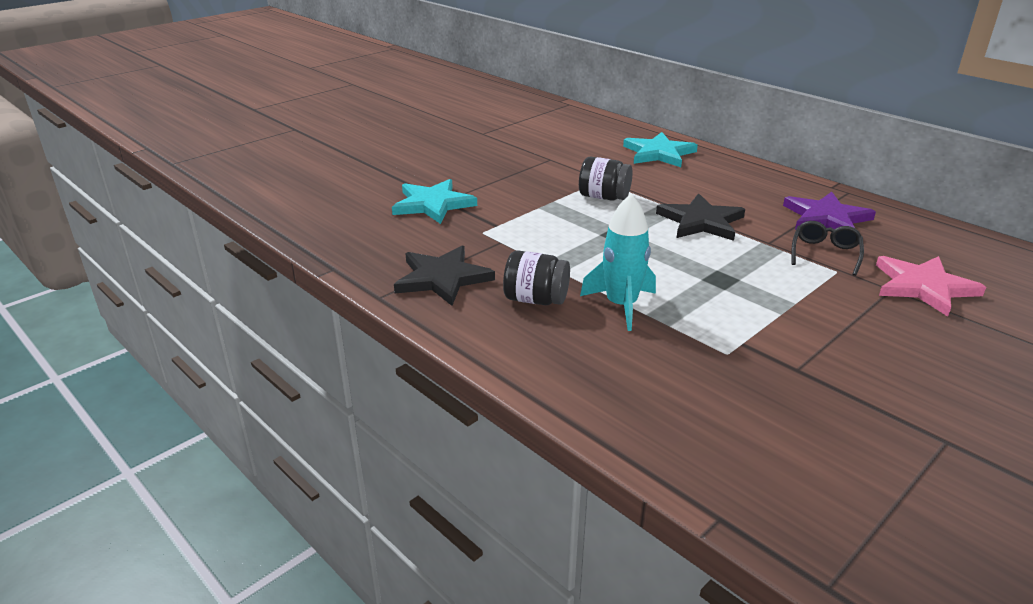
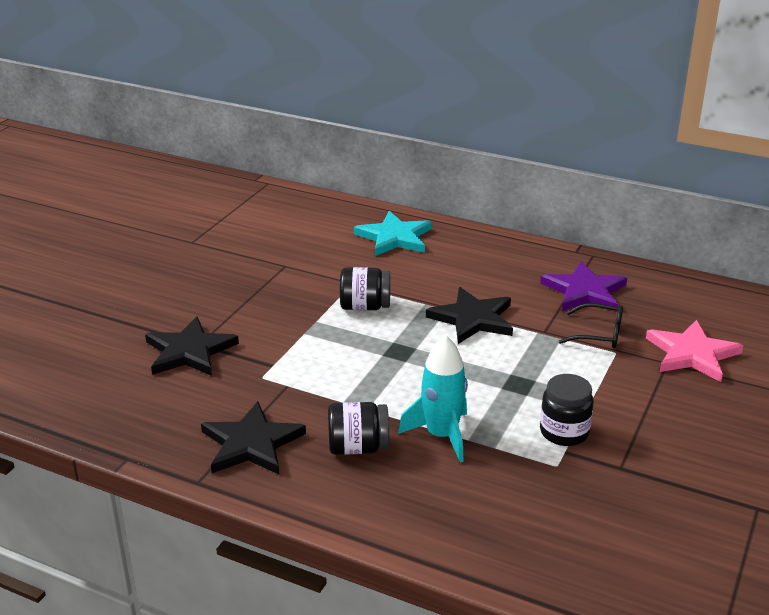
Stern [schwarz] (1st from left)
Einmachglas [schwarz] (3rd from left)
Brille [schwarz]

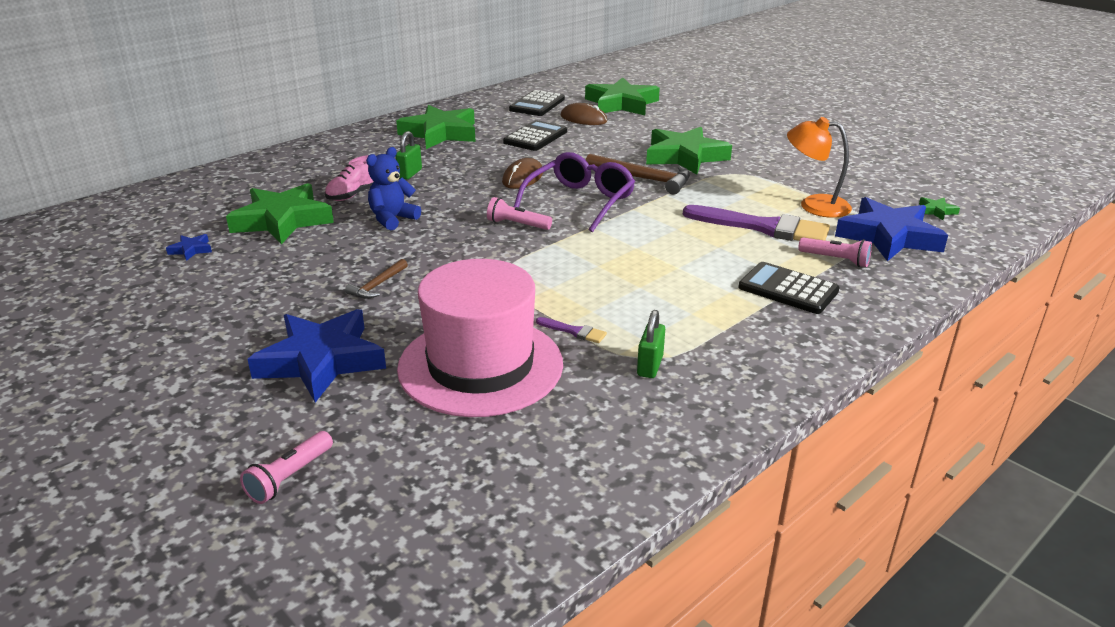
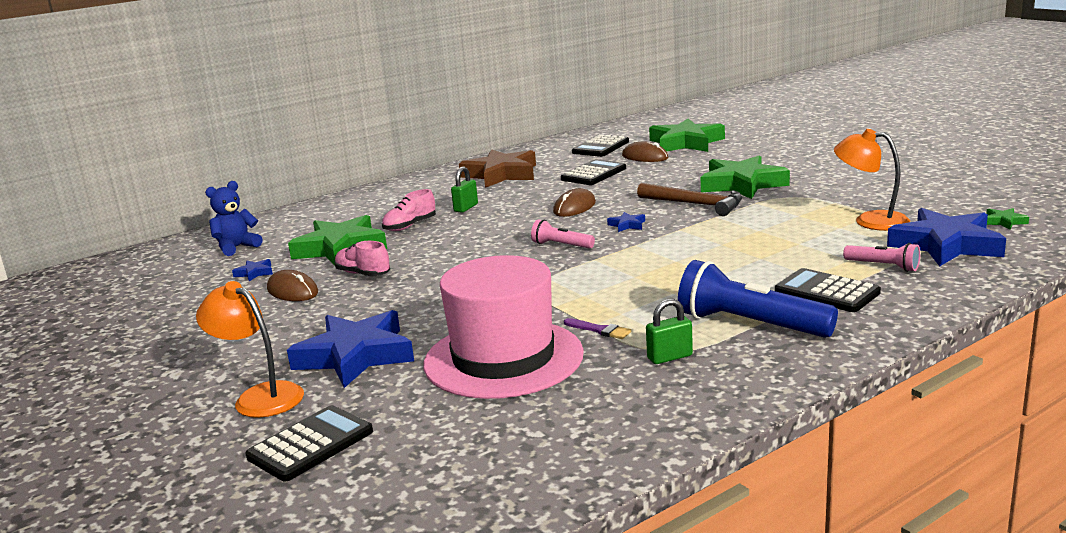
Lampe [orange] (1st from left)
Teddybär [blau]
Taschenrechner [schwarz] (1st from left)
Computermaus [braun] (1st from left)
Schuh [rosa] (1st from left)
Stern [braun]
Stern [blau] (3rd from left)
Vorhängeschloss [grün] (2nd from left)
Taschenlampe [blau]
Hammer [braun] (1st from left in the first image)
Pinsel [lila] (2nd from left in the first image)

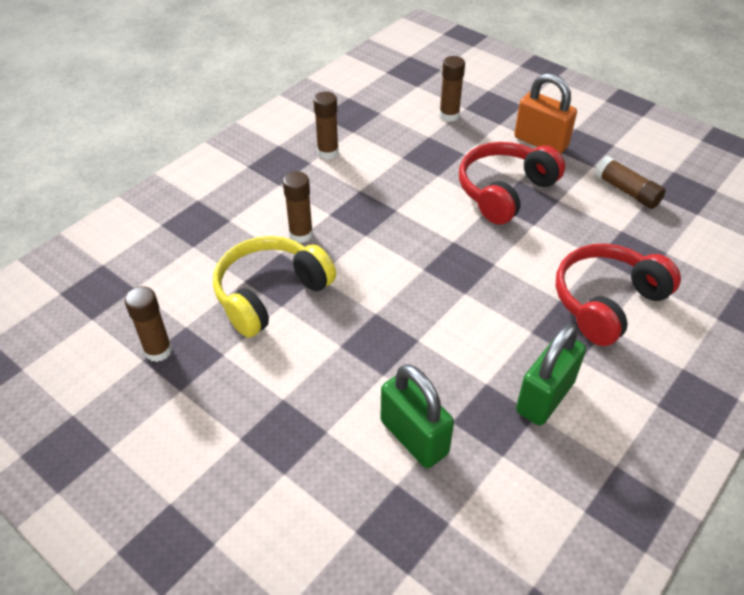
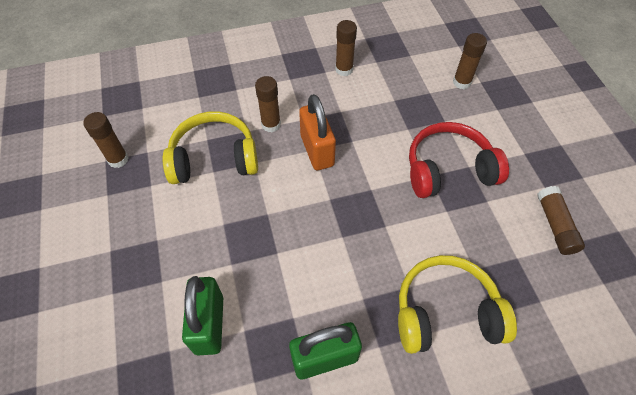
Vorhängeschloss [orange]
Kopfhörer [gelb] (2nd from left)

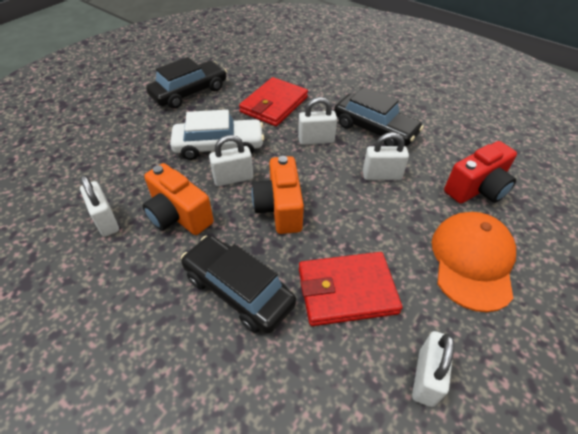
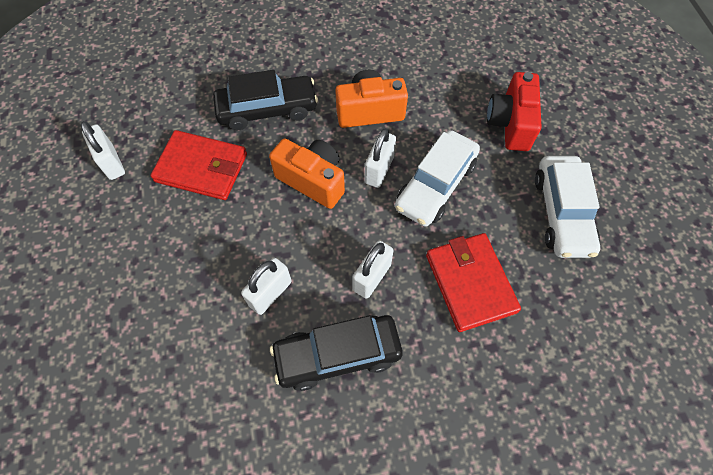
Geldbörse [rot] (1st from left)
Kamera [rot]
Auto [weiß] (2nd from left)
Vorhängeschloss [weiß] (1st from left in the first image)
Kappe [orange]

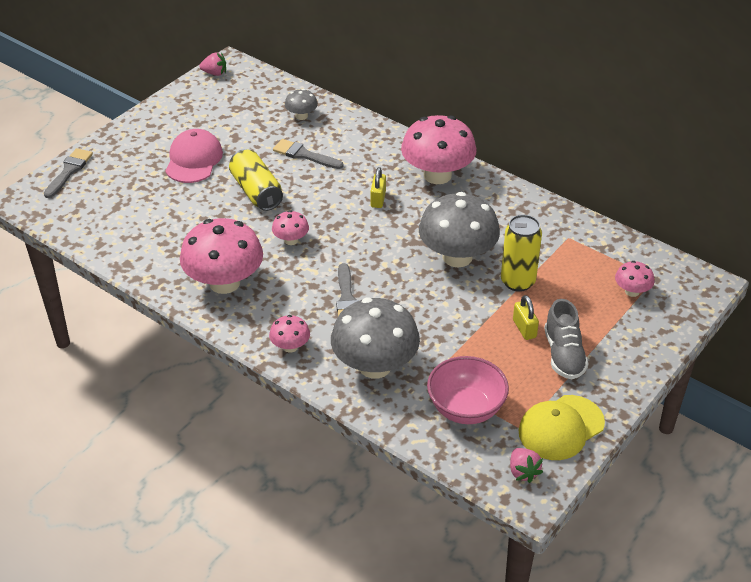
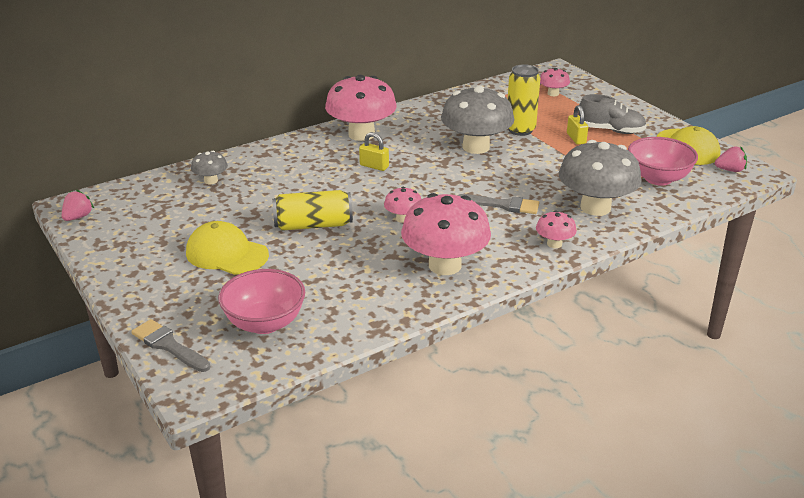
Kappe [gelb] (1st from left)
Schüssel [rosa] (1st from left)
Vorhängeschloss [gelb] (2nd from left)
Pinsel [grau] (2nd from left in the first image)

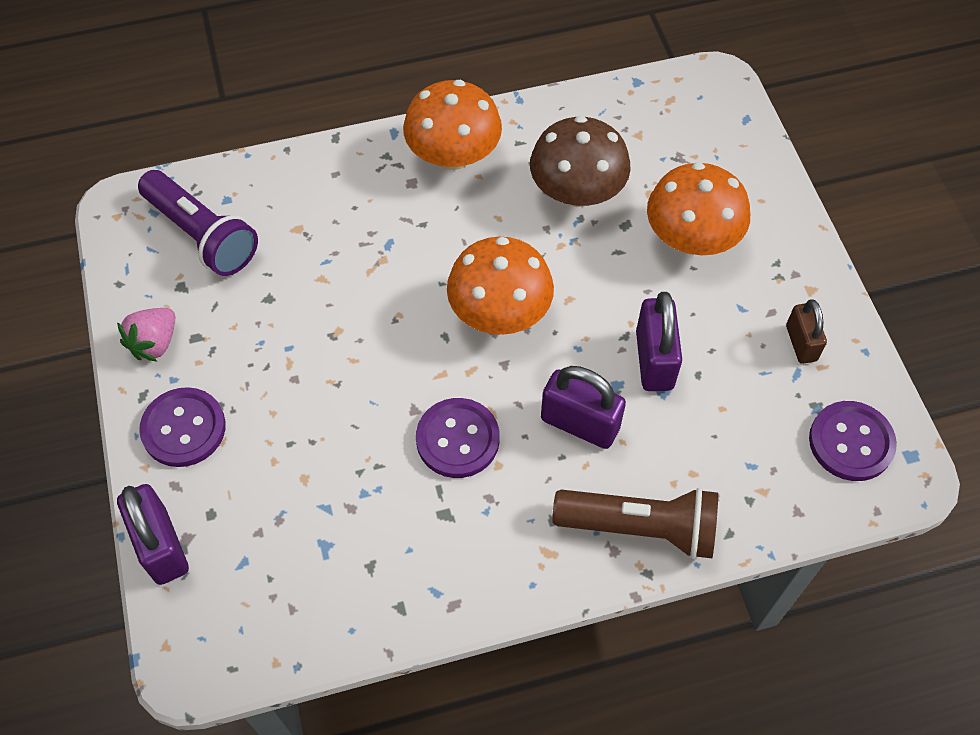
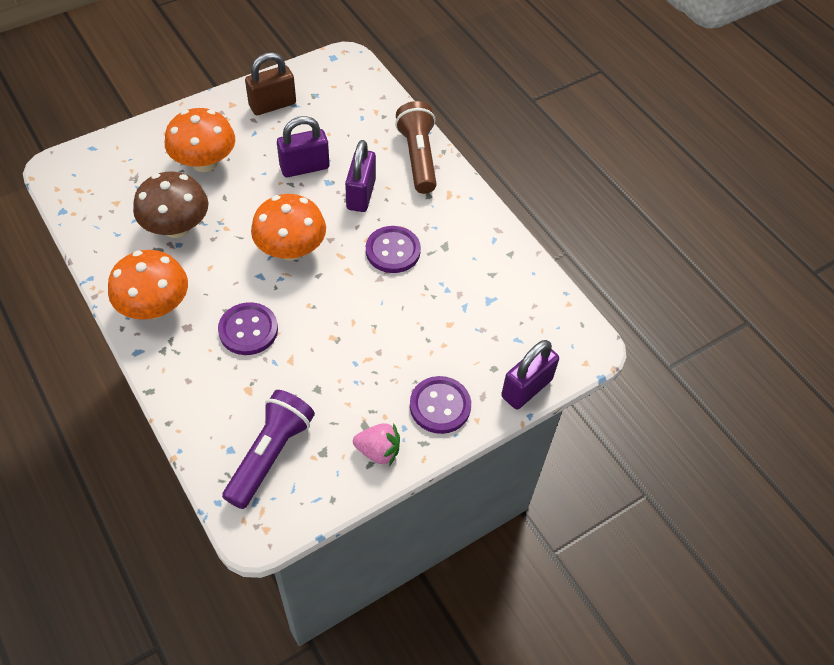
Knopf [lila] (1st from left)
Vorhängeschloss [braun]

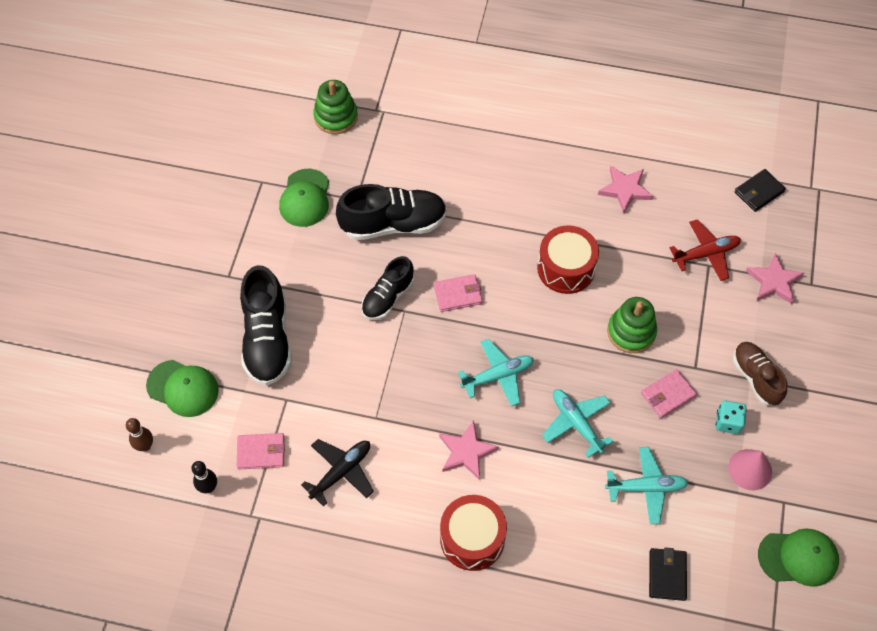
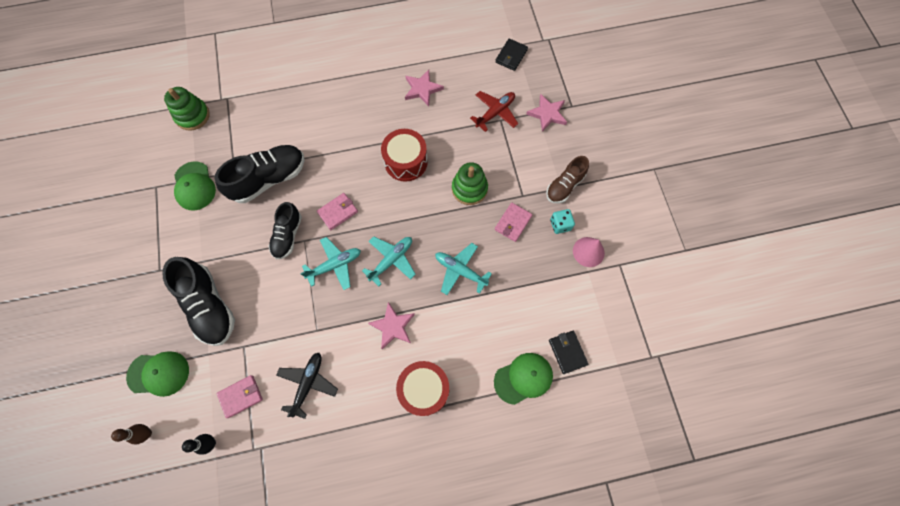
Flugzeug [türkis] (1st from left)
Kappe [grün] (3rd from left)
Schuh [braun]

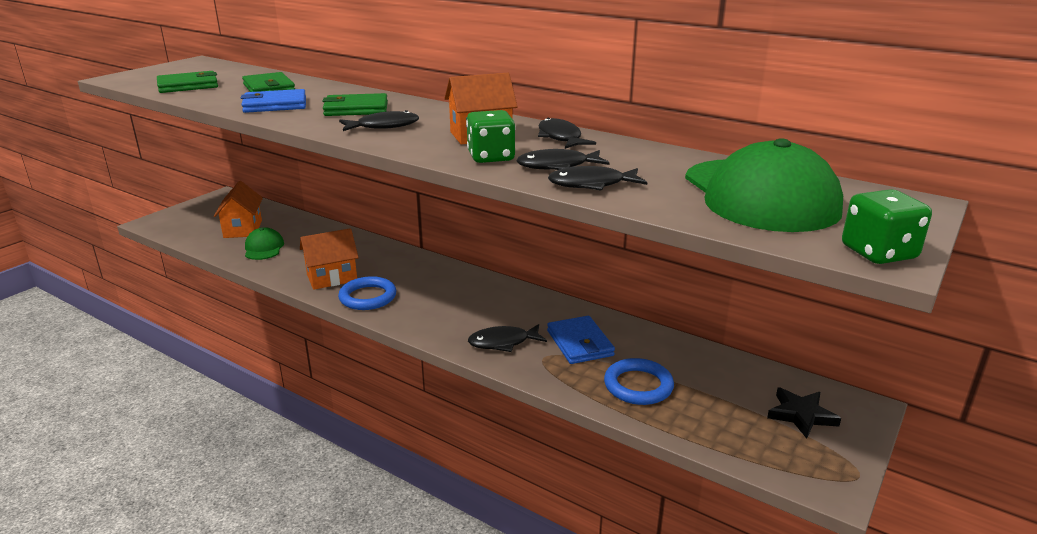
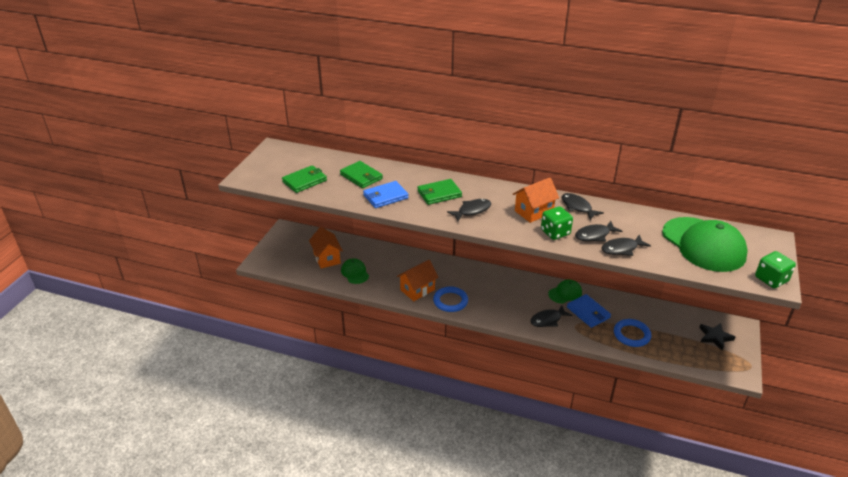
Kappe [grün] (2nd from left)

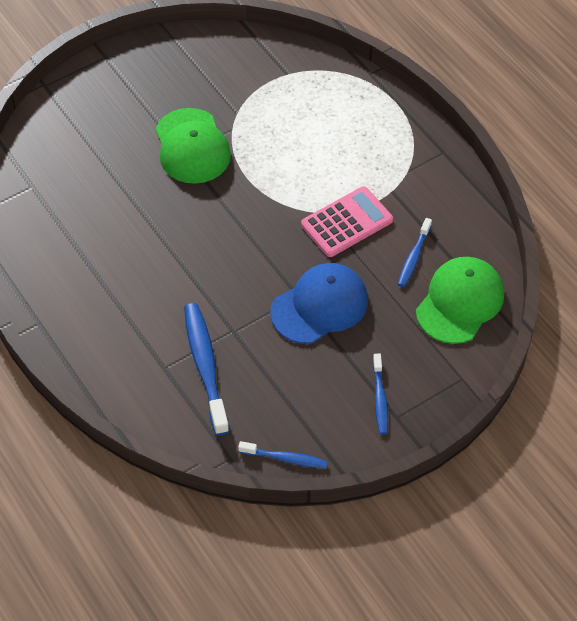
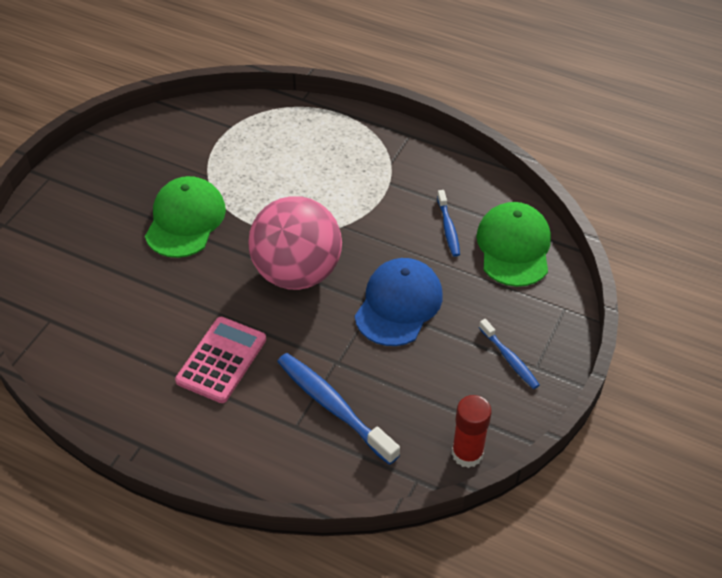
Kappe [grün] (1st from left)
Taschenrechner [rosa]
Ball [rosa]
Klebestift [rot]

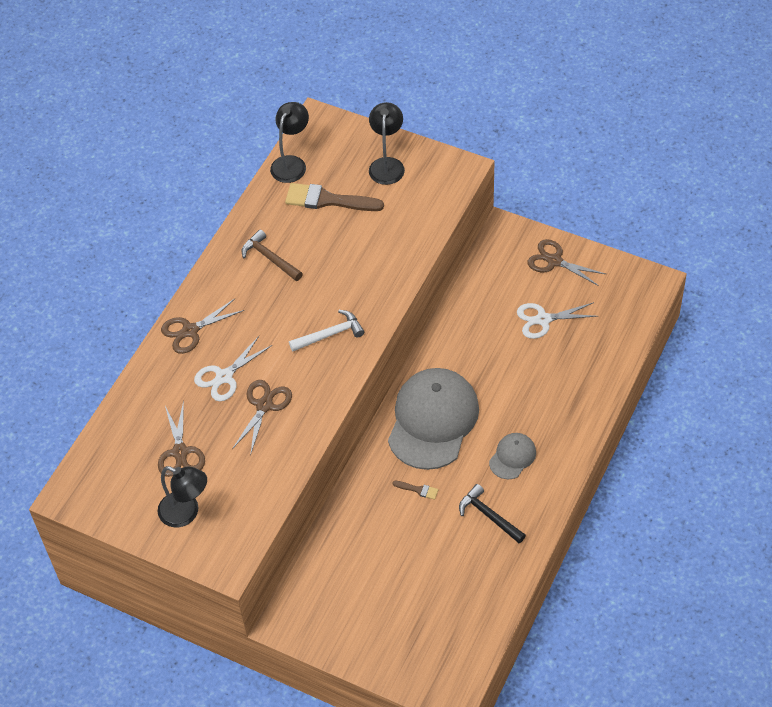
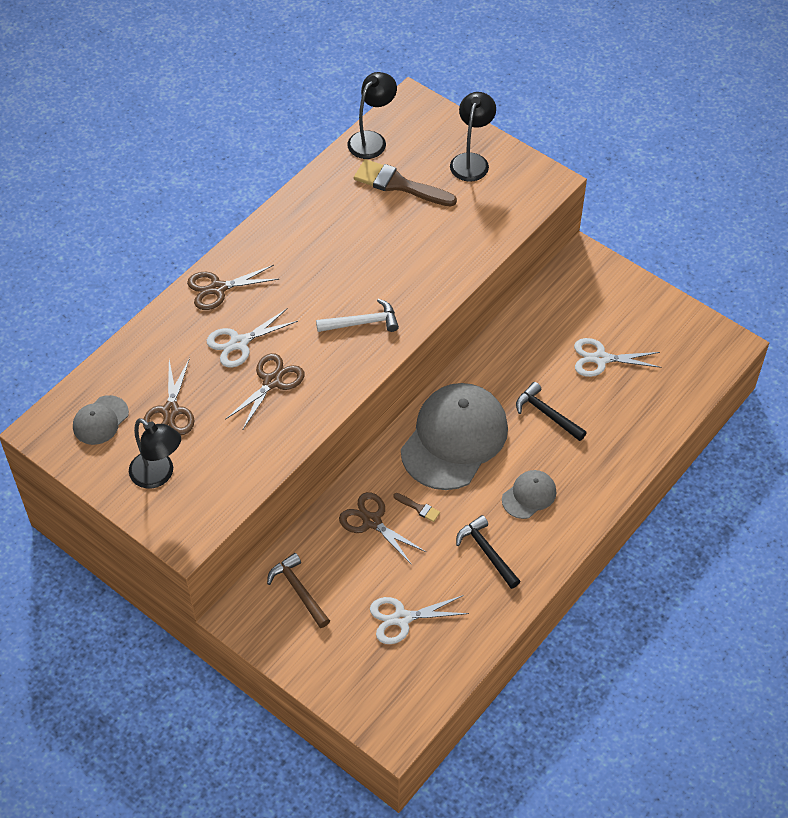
Kappe [grau] (1st from left)
Hammer [braun]
Schere [braun] (4th from left)
Schere [weiß] (2nd from left)
Hammer [schwarz] (2nd from left)

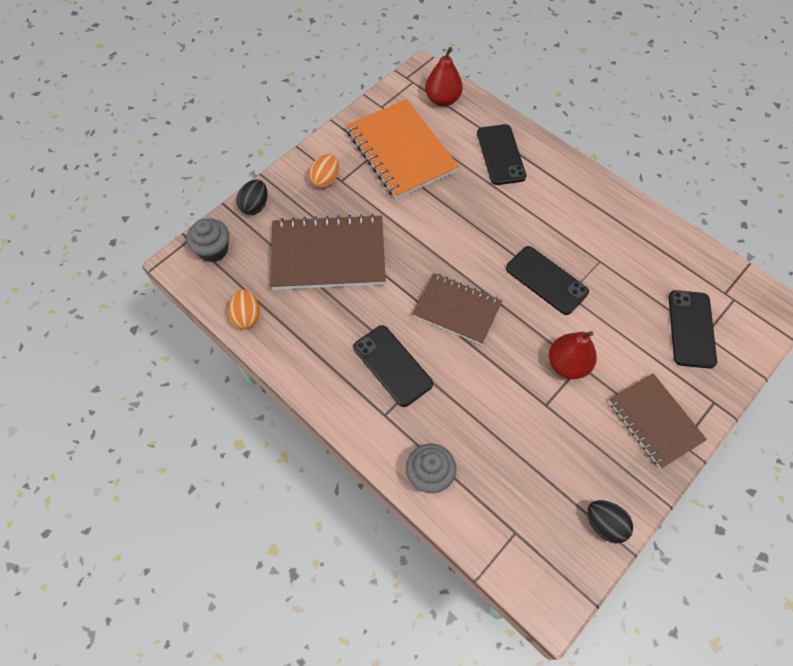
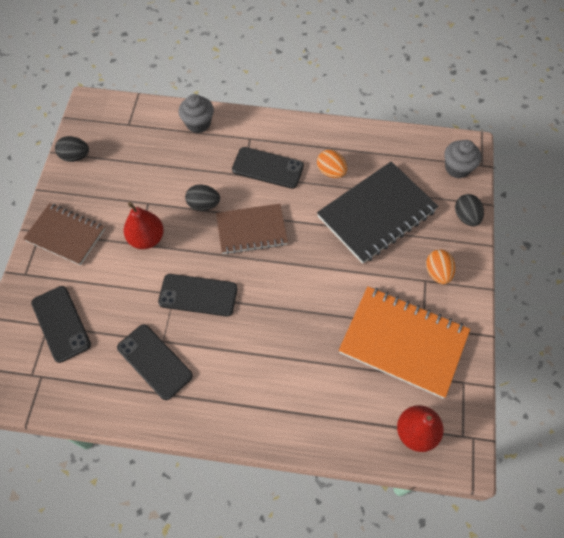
Handy [schwarz] (2nd from left)
Ei [schwarz] (2nd from left)
Ei [orange] (1st from left)
Notizbuch [schwarz]

